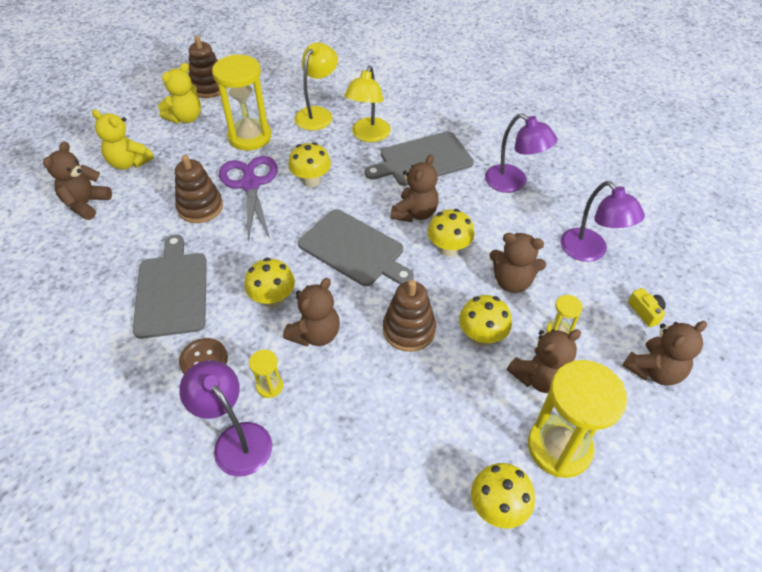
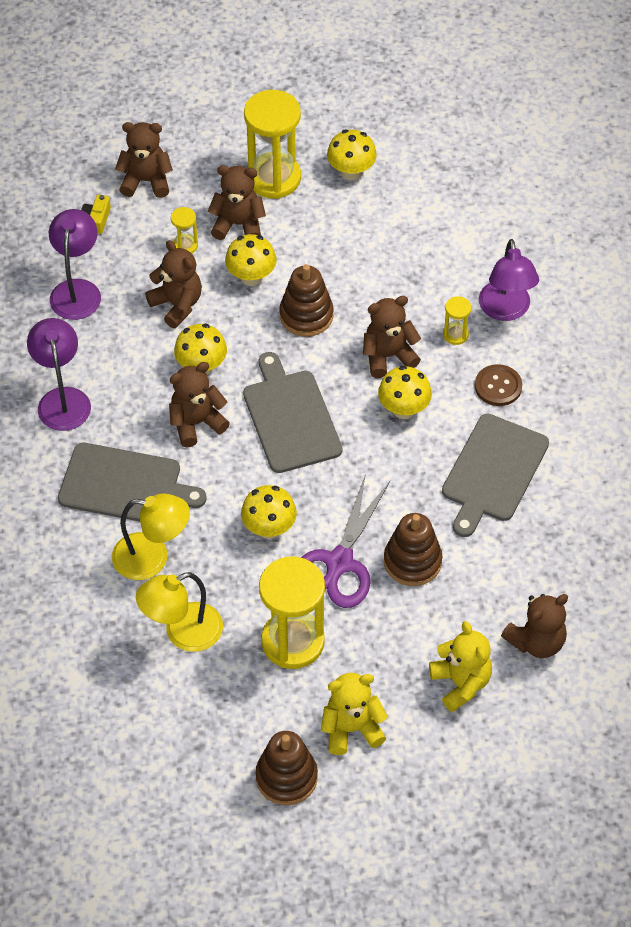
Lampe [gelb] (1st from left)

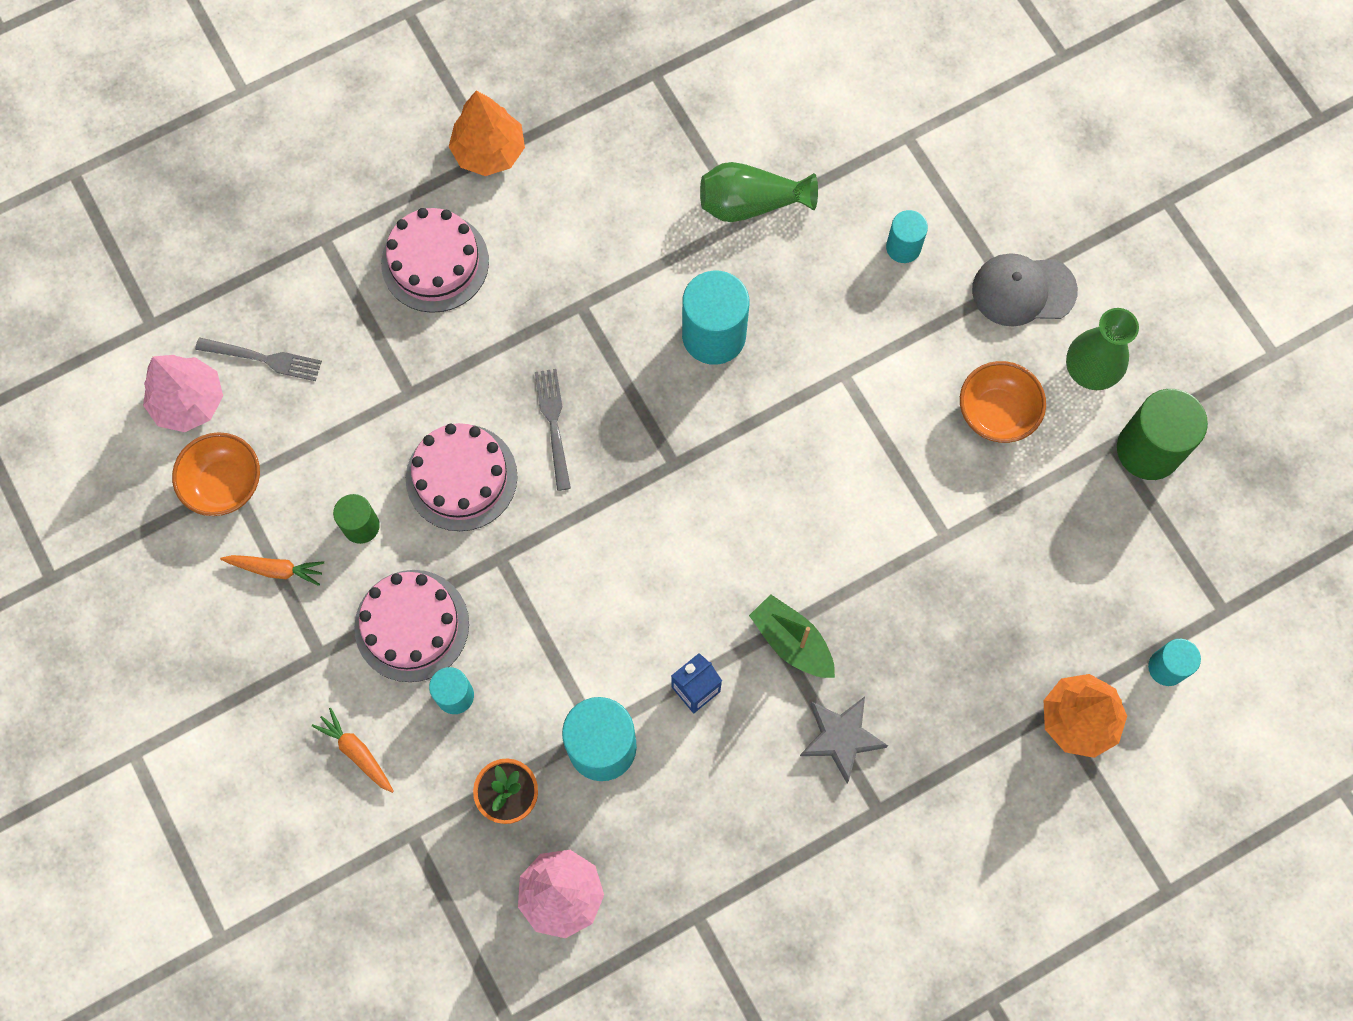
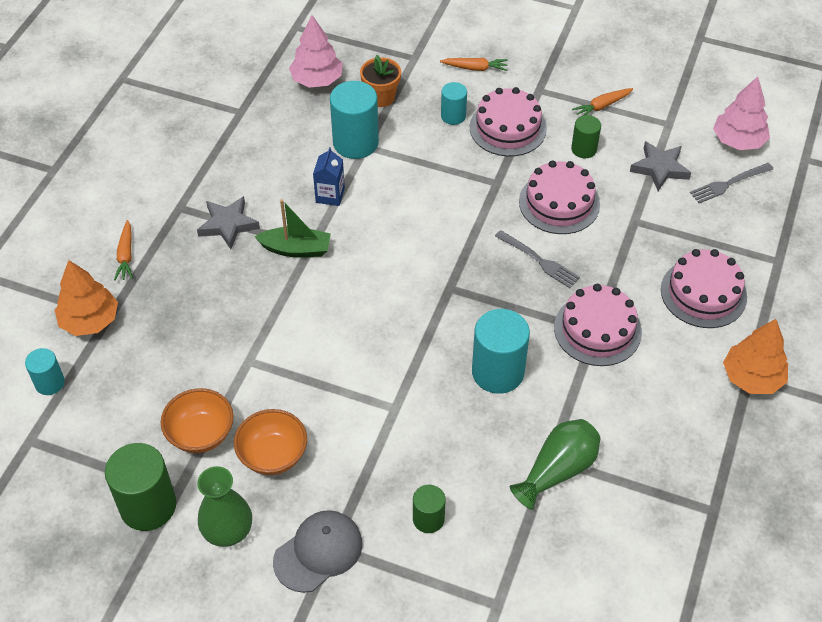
Karotte [orange] (1st from left)
Schüssel [orange] (1st from left)
Vollzylinder [grün] (2nd from left)
Kuchen [rosa] (3rd from left)
Stern [grau] (2nd from left)

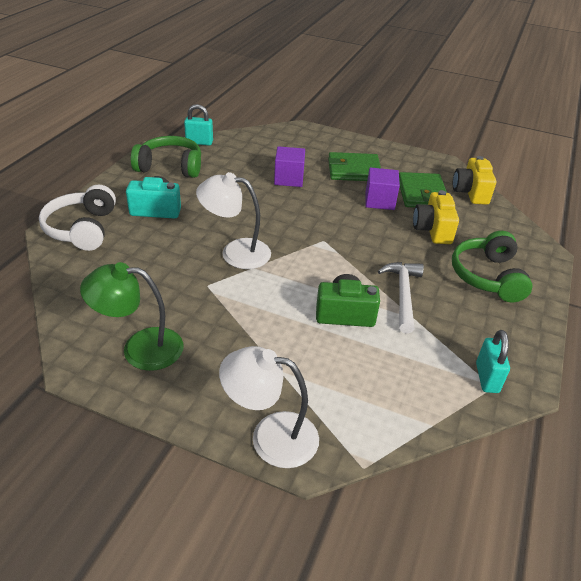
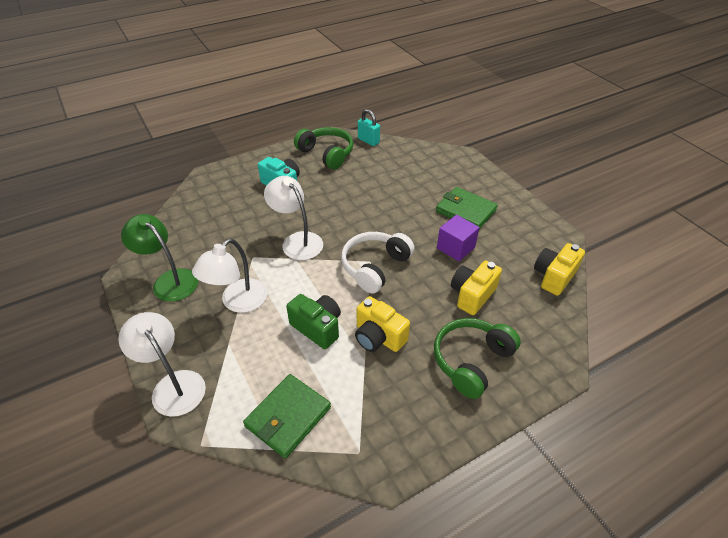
Lampe [weiß] (2nd from left)
Geldbörse [grün] (1st from left)
Kopfhörer [weiß]
Kamera [gelb] (1st from left)
Kubus [lila] (1st from left in the first image)
Vorhängeschloss [türkis] (2nd from left in the first image)

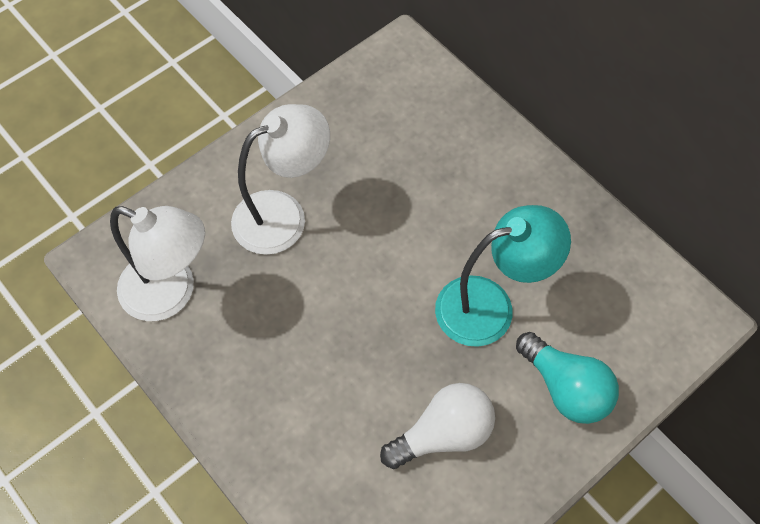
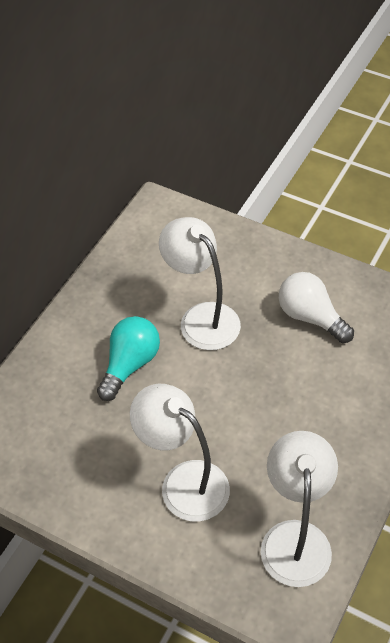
Glühbirne [türkis]
Lampe [weiß] (2nd from left)

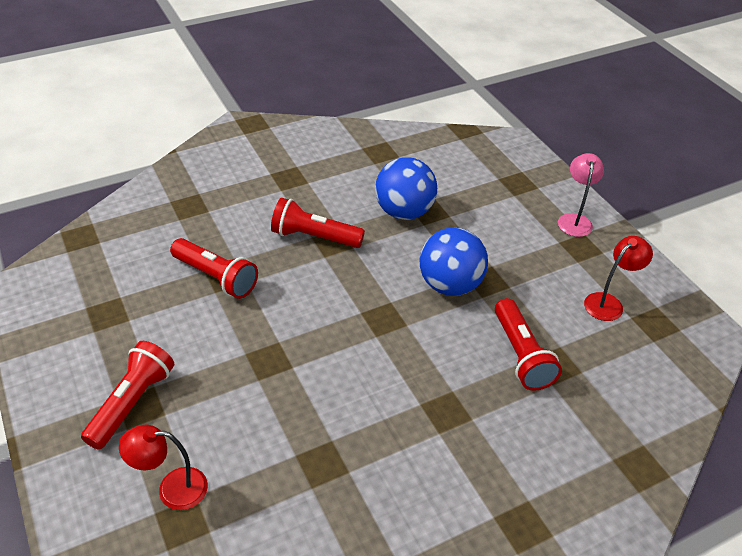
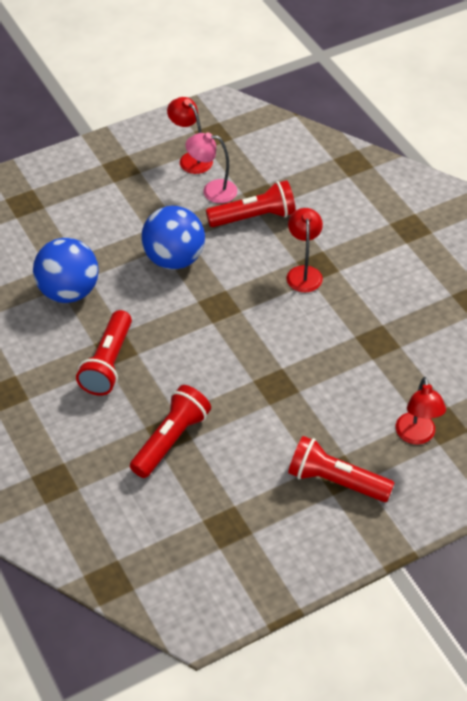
Lampe [rosa]
Lampe [rot] (2nd from left)

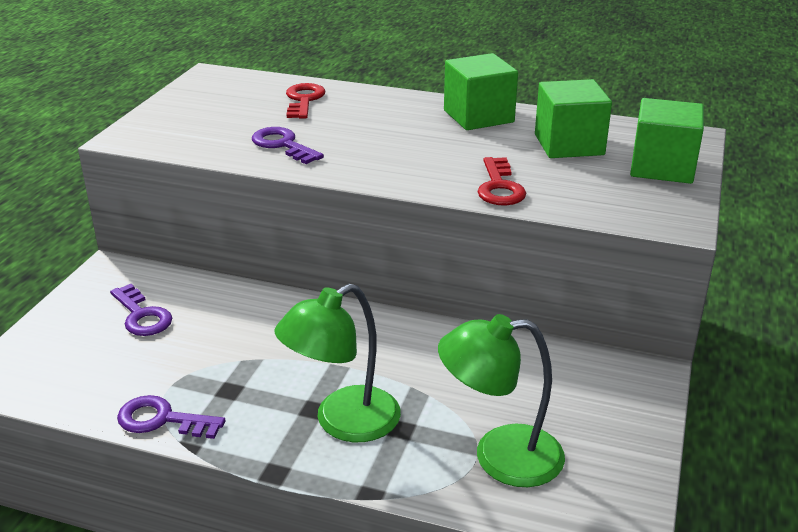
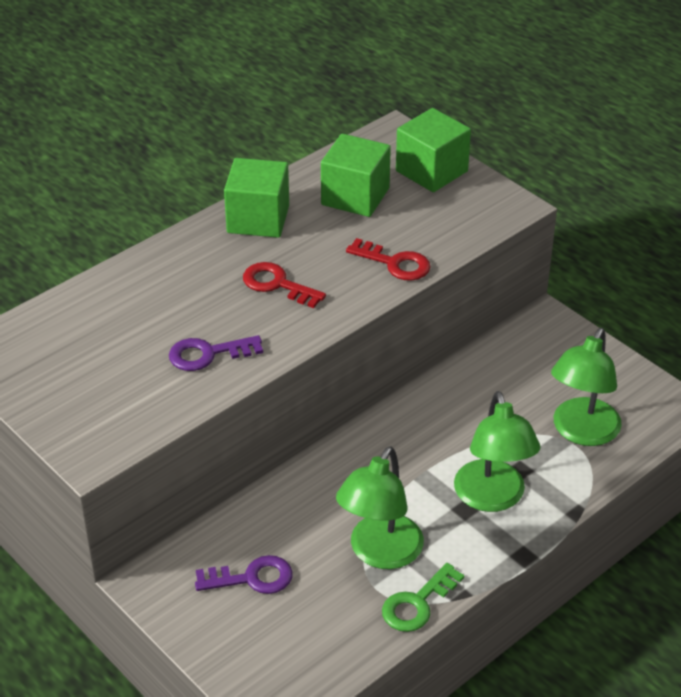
Schlüssel [rot] (1st from left)
Lampe [grün] (1st from left)
Schlüssel [grün]

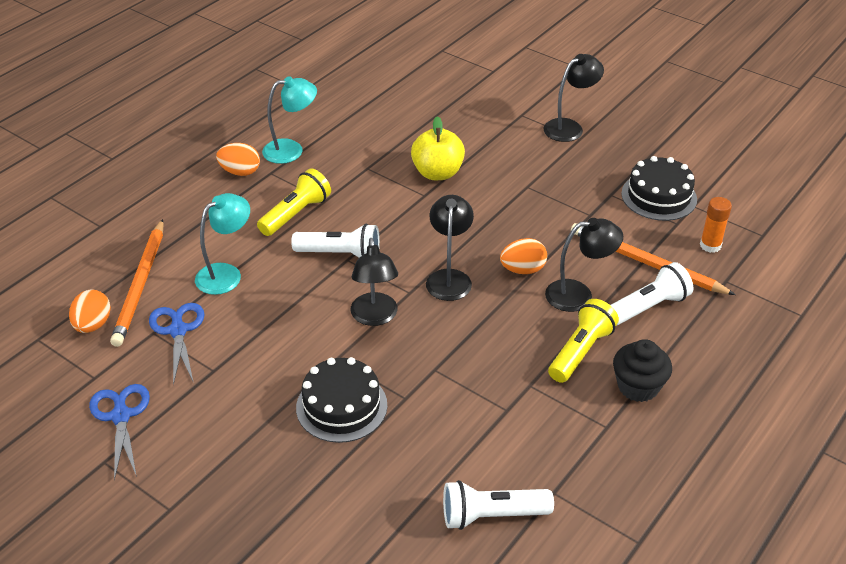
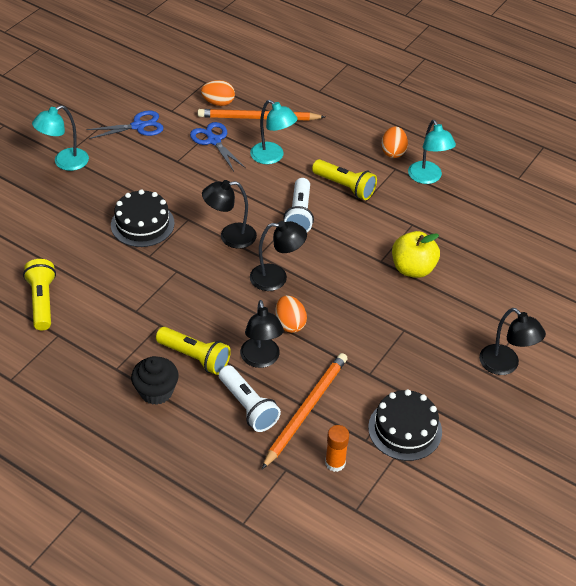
Taschenlampe [gelb] (1st from left)
Lampe [türkis] (1st from left)
Schere [blau] (2nd from left)

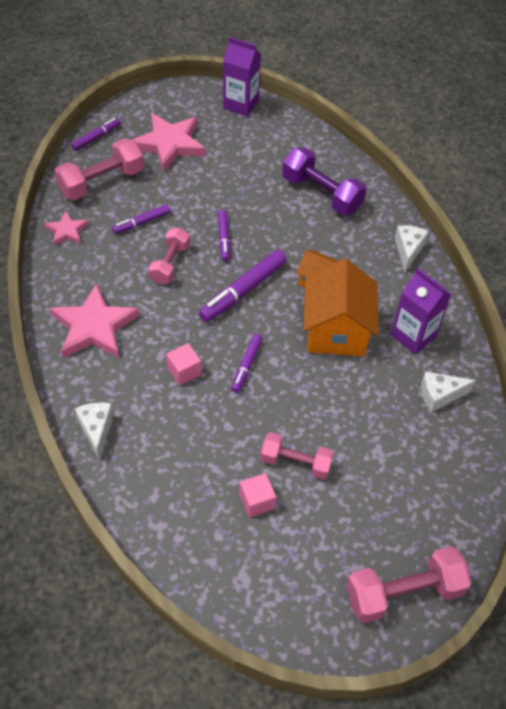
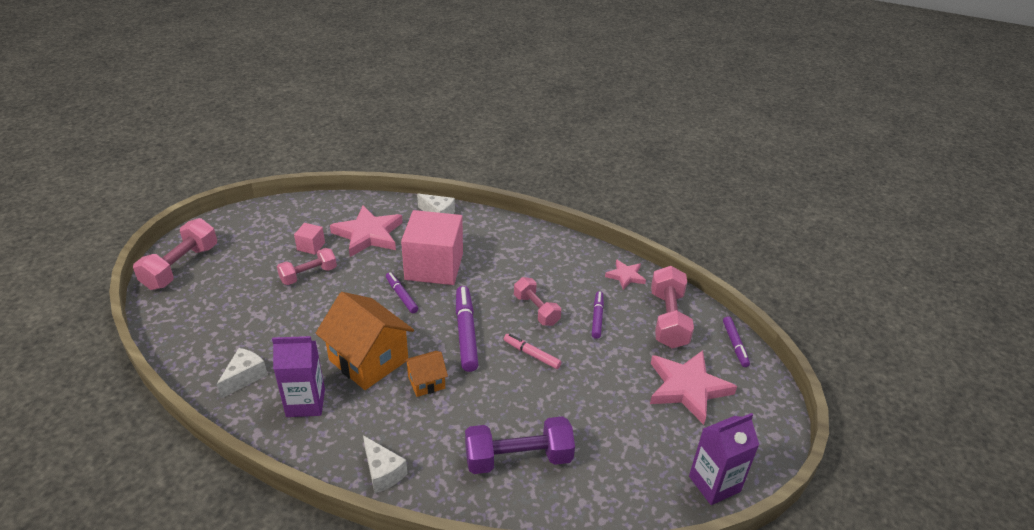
Stern [rosa] (1st from left)
Kubus [rosa] (2nd from left)
Filzstift [rosa]

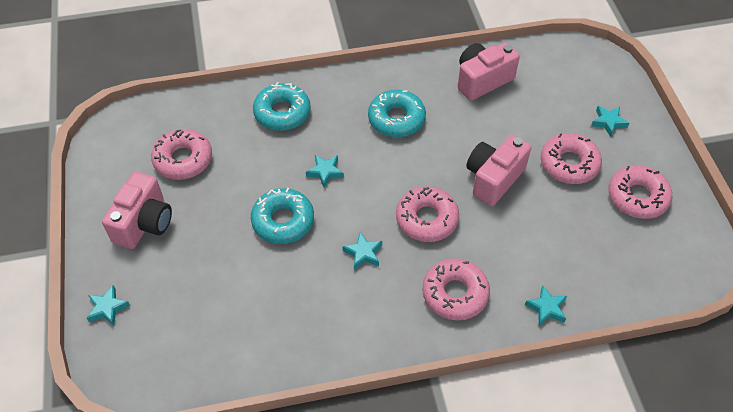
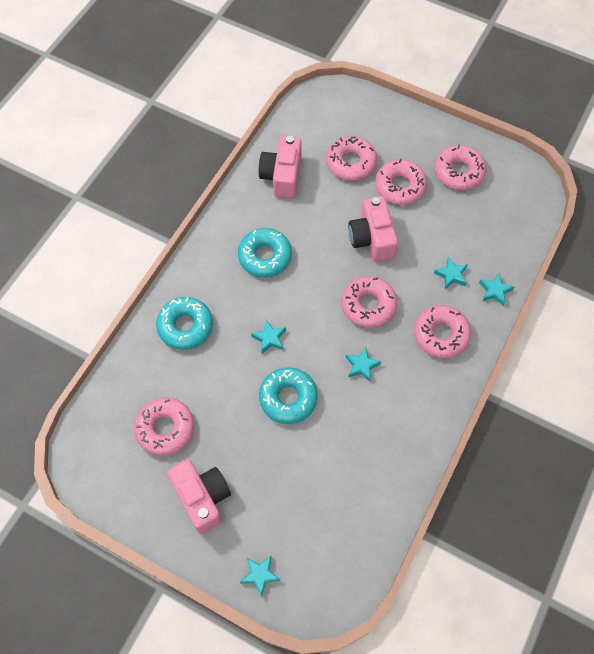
Donut [rosa] (2nd from left)
Stern [türkis] (4th from left)

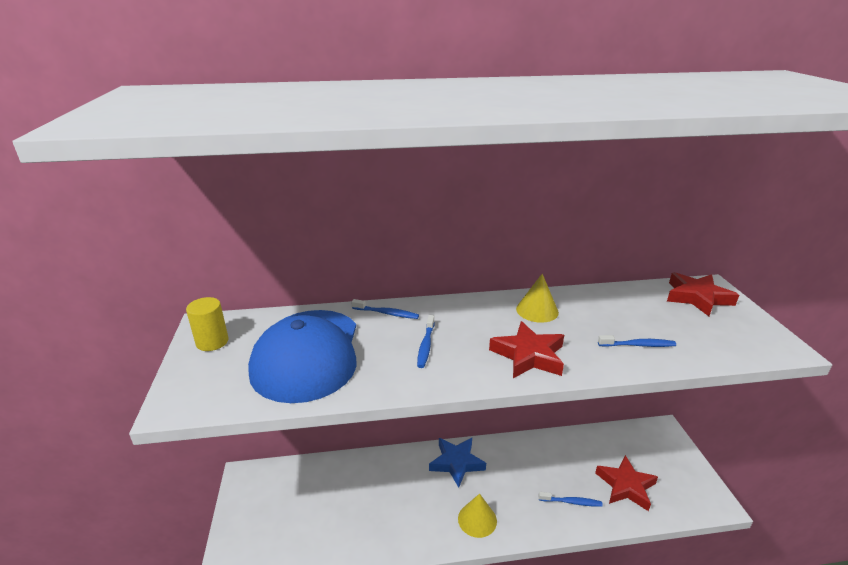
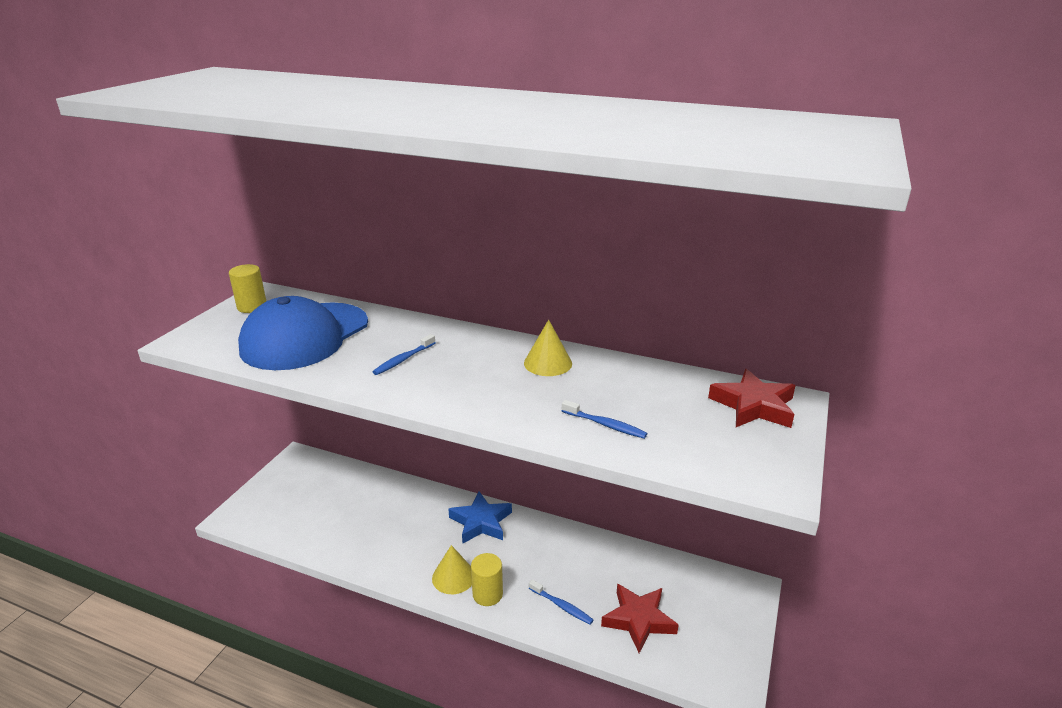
Vollzylinder [gelb] (2nd from left)
Zahnbürste [blau] (1st from left in the first image)
Stern [rot] (1st from left in the first image)

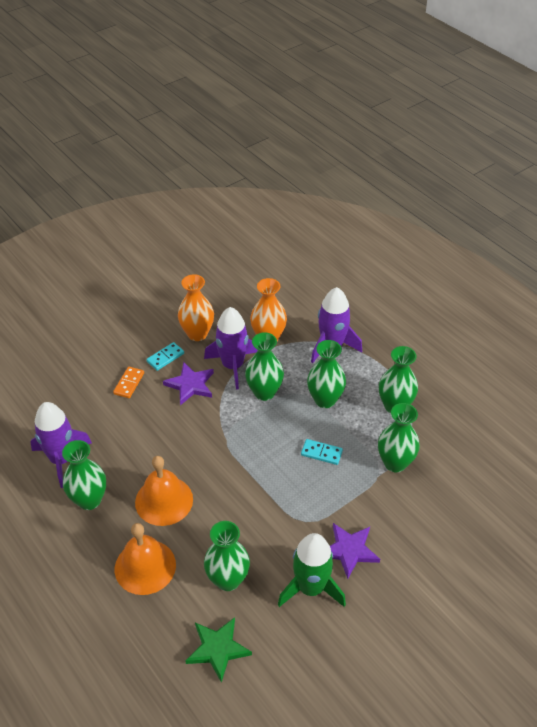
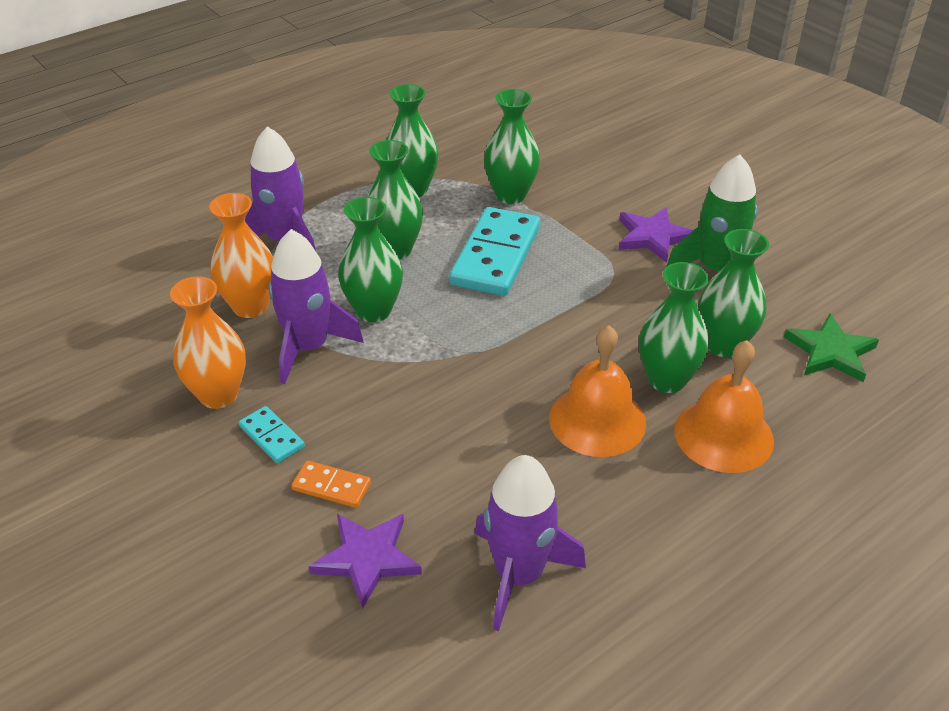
Stern [lila] (1st from left)
Dominostein [türkis] (2nd from left)
Vase [grün] (5th from left)

